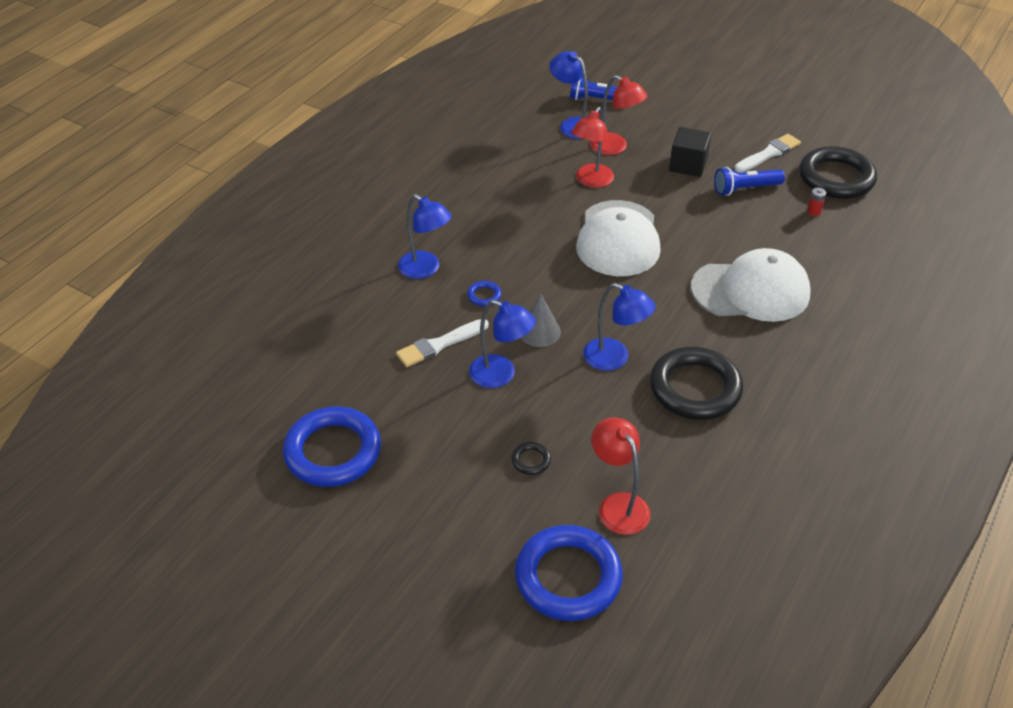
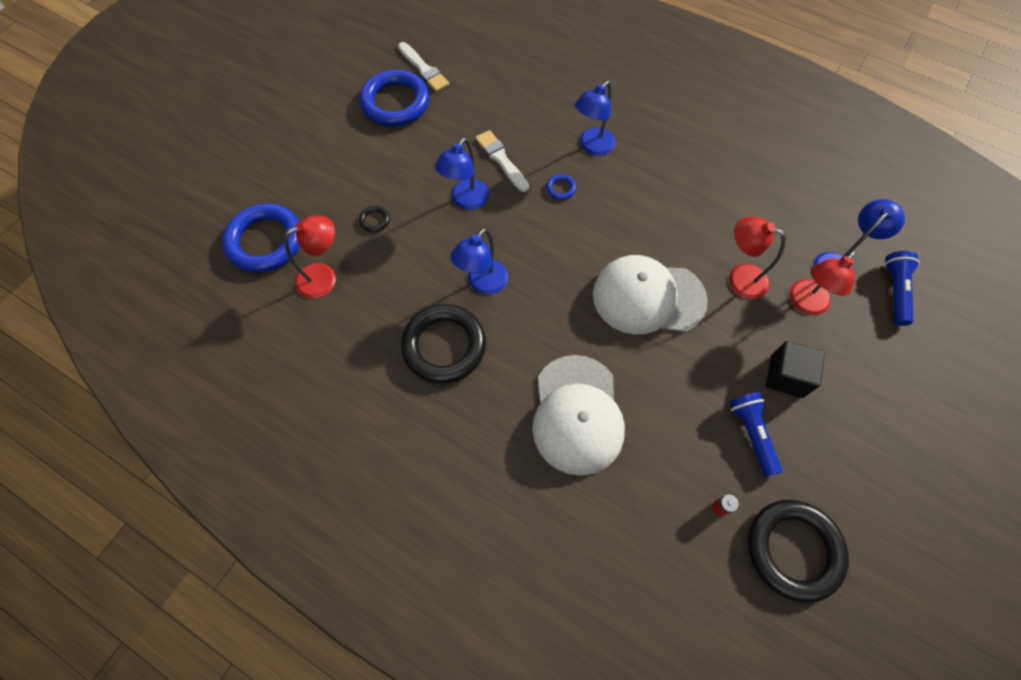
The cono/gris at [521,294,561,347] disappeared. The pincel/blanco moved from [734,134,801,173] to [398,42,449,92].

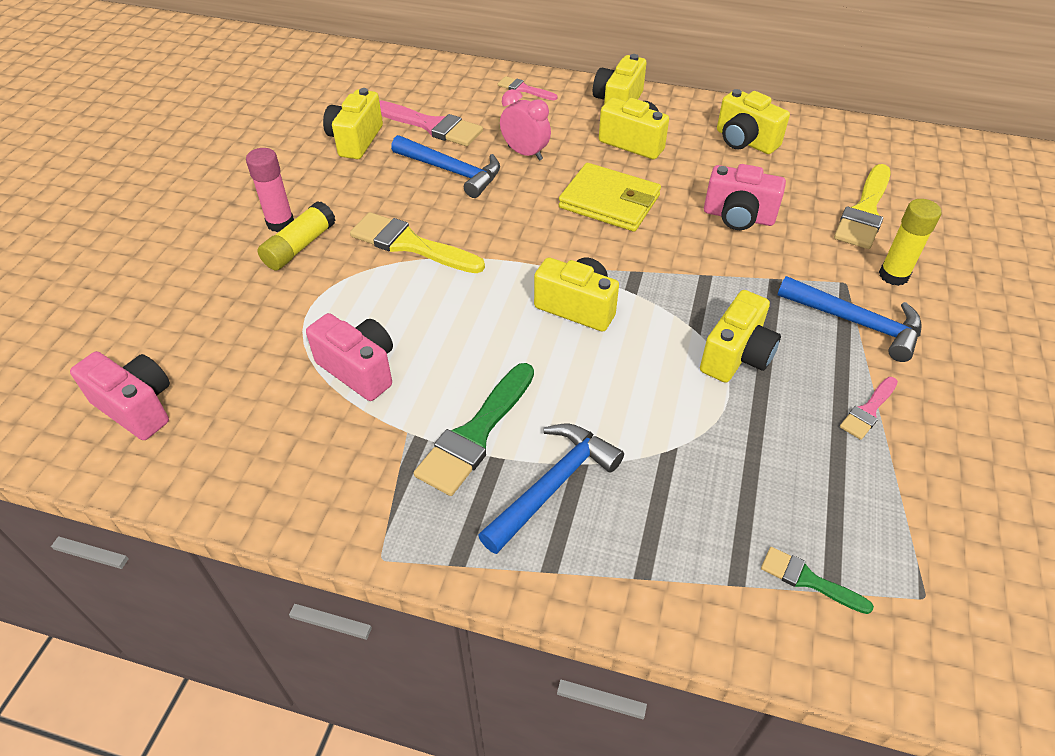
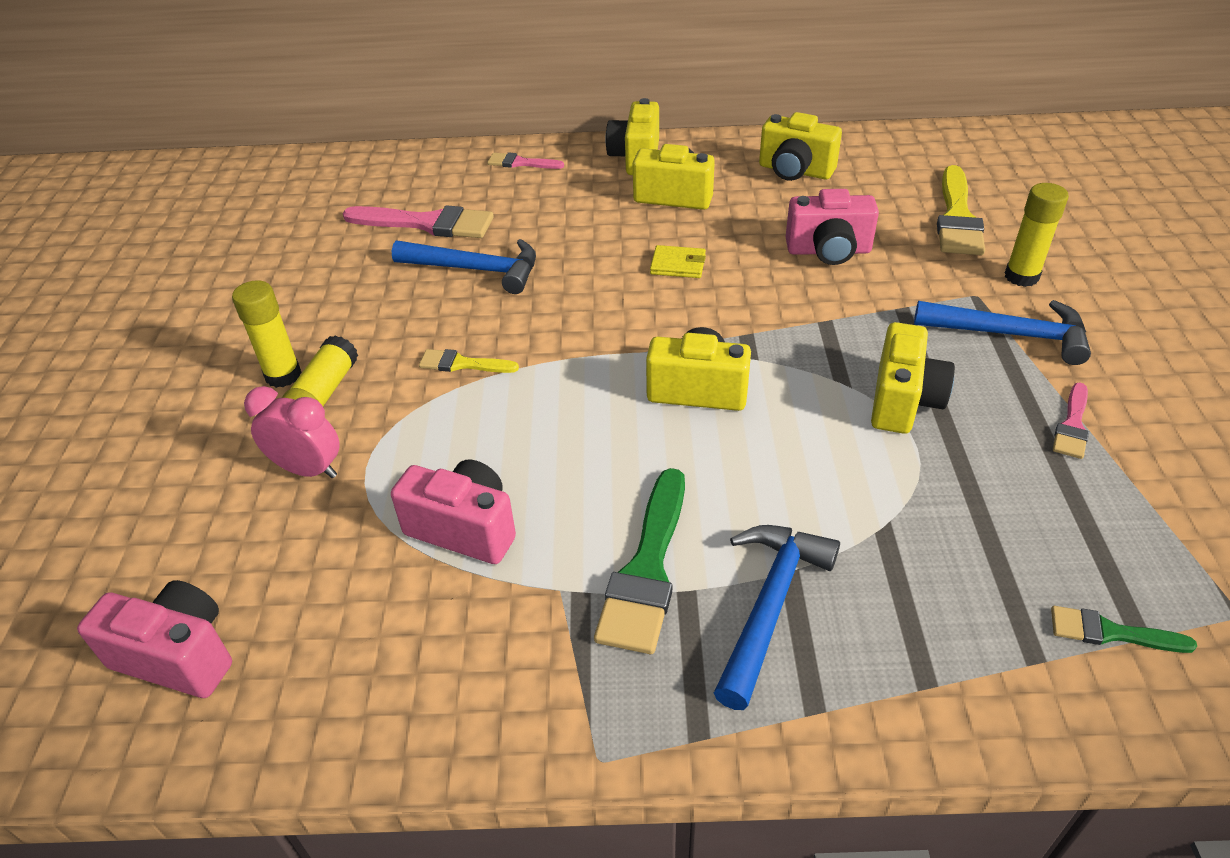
The barra de pegamento/rosa at [246,148,294,232] became the barra de pegamento/amarillo at [232,280,302,388]. The cámara/amarillo at [323,88,383,159] disappeared. The pincel/amarillo at [350,212,485,273] changed to 0.54 times the size. The despertador/rosa moved from [500,89,551,161] to [244,386,340,478]. The cartera/amarillo at [559,163,661,232] changed to 0.51 times the size.

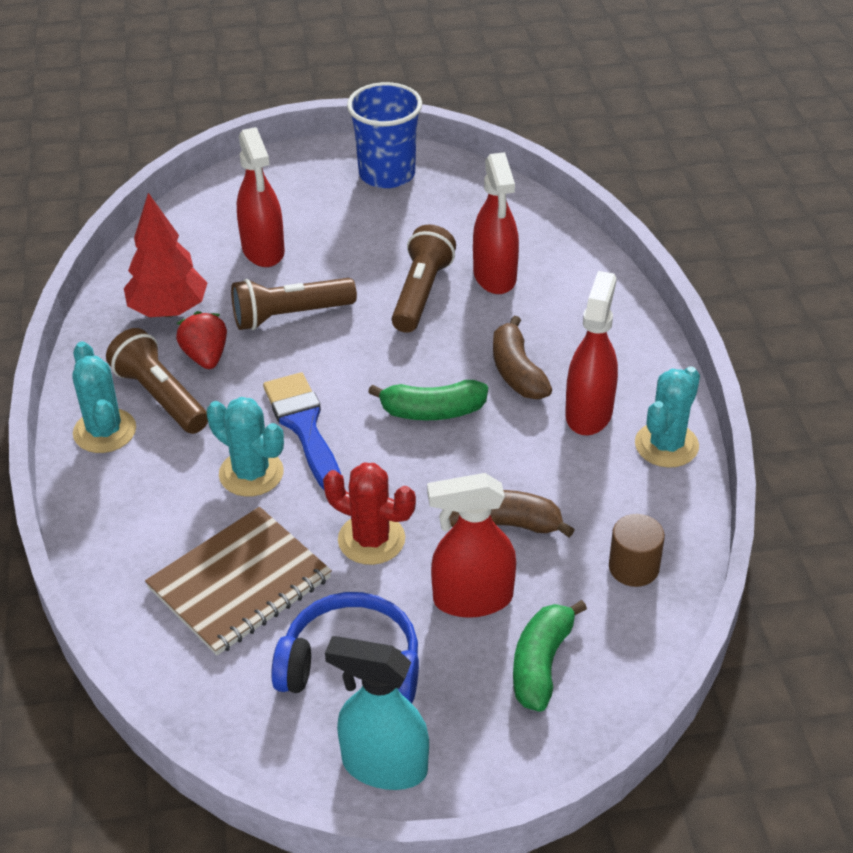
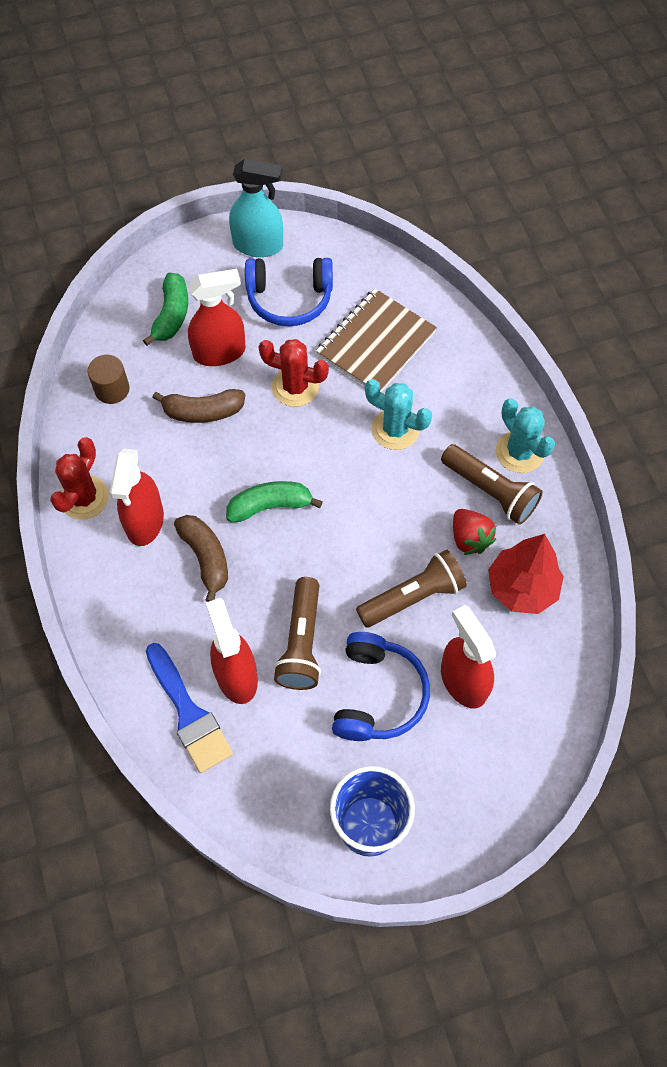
The pincel/azul moved from [263,372,341,491] to [146,643,233,773]. The cactus/turquesa at [635,366,700,468] became the cactus/rojo at [50,437,109,520]. The auriculares/azul at [332,632,430,741] appeared.

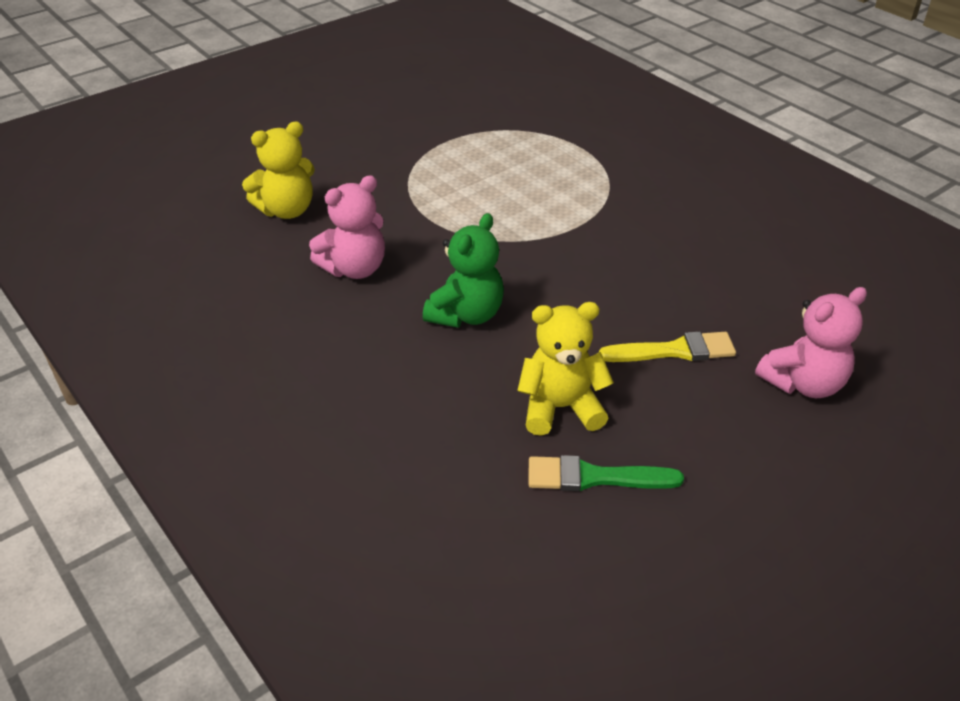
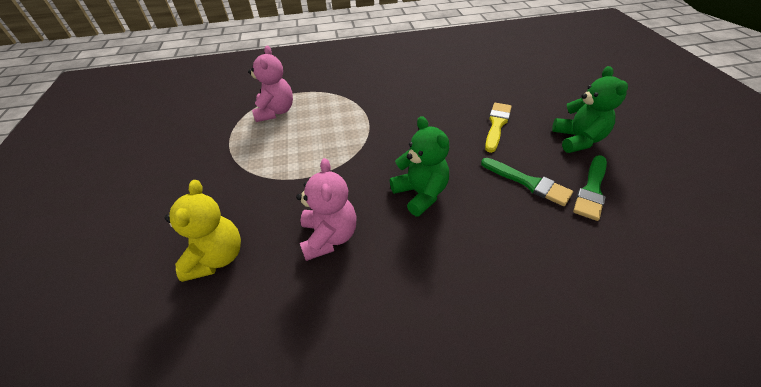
The osito/amarillo at [517,302,614,436] was replaced by the pincel/verde at [481,158,573,206]. The osito/rosa moved from [755,287,867,398] to [248,45,293,122]. The osito/verde at [552,66,628,153] appeared.

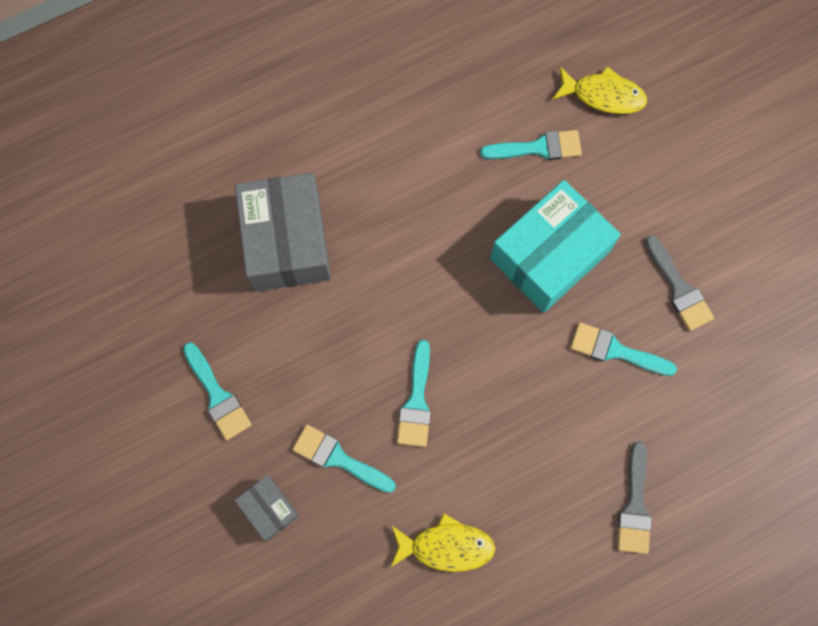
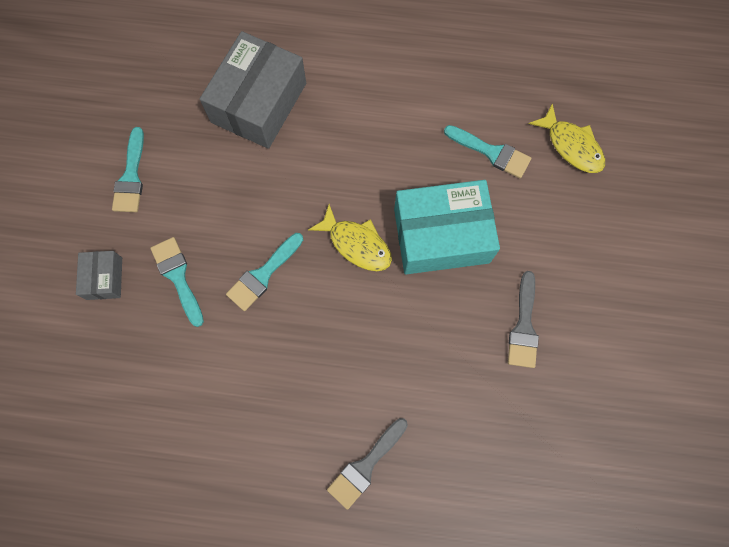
The pez/amarillo moved from [390,513,496,572] to [308,204,392,271]. The pincel/turquesa at [570,323,677,376] disappeared.

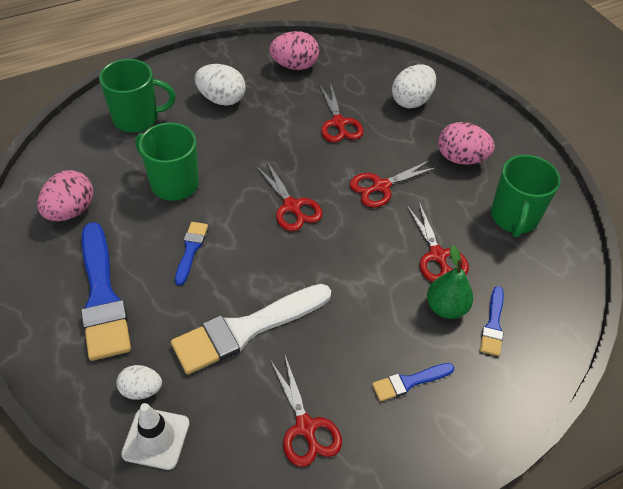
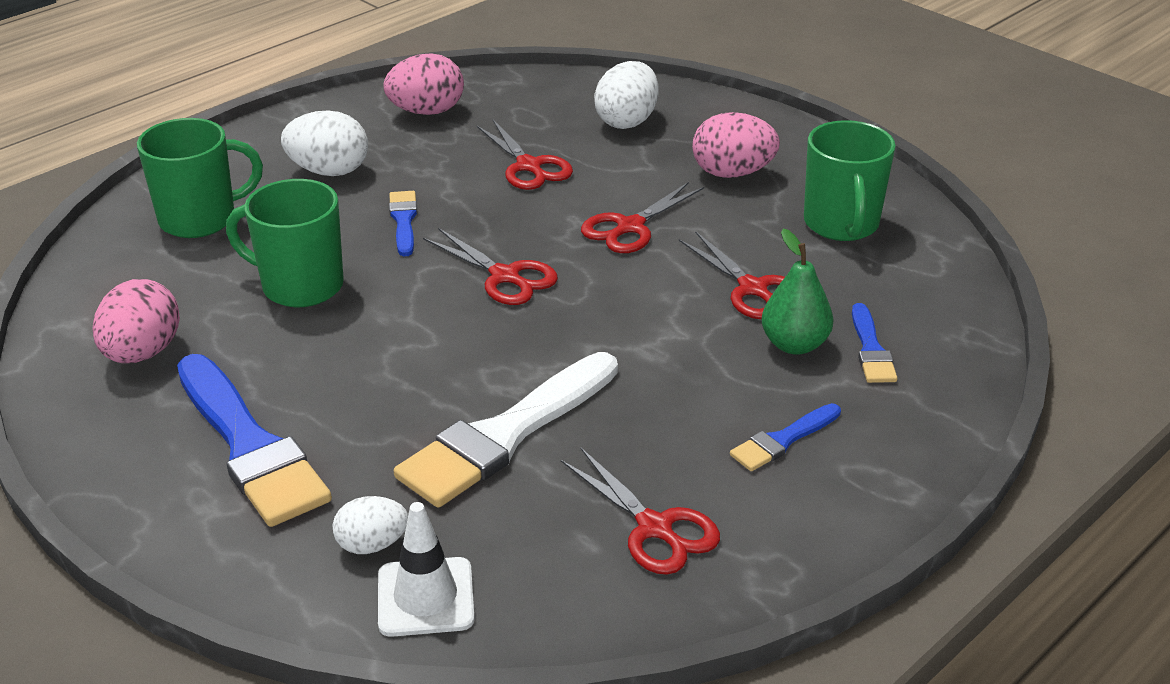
The pincel/azul moved from [175,222,208,285] to [389,191,417,256].

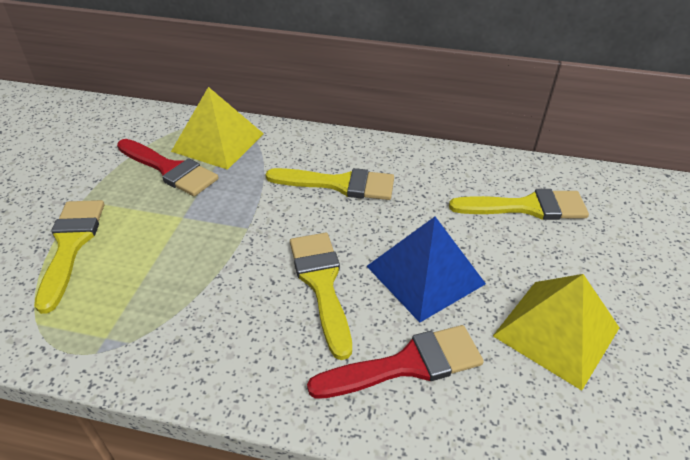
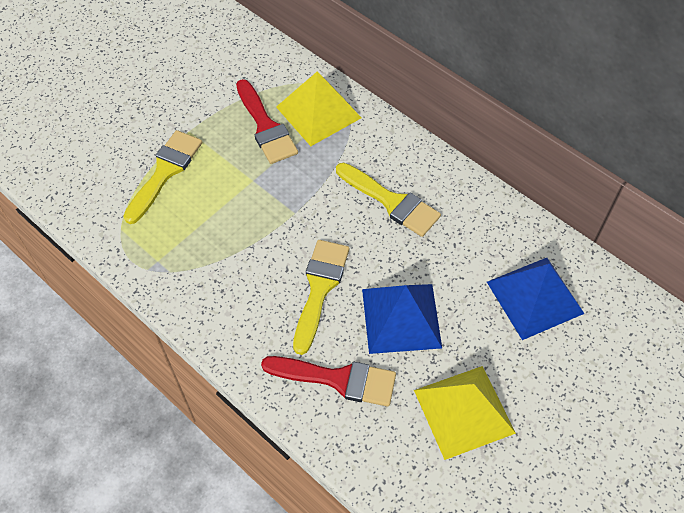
The pincel/amarillo at [449,189,589,220] was replaced by the pirámide/azul at [487,258,585,340].

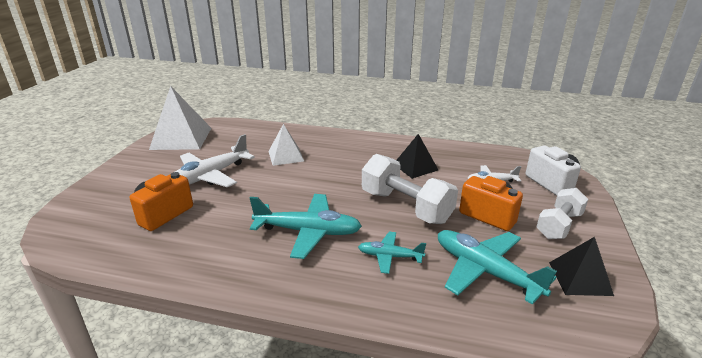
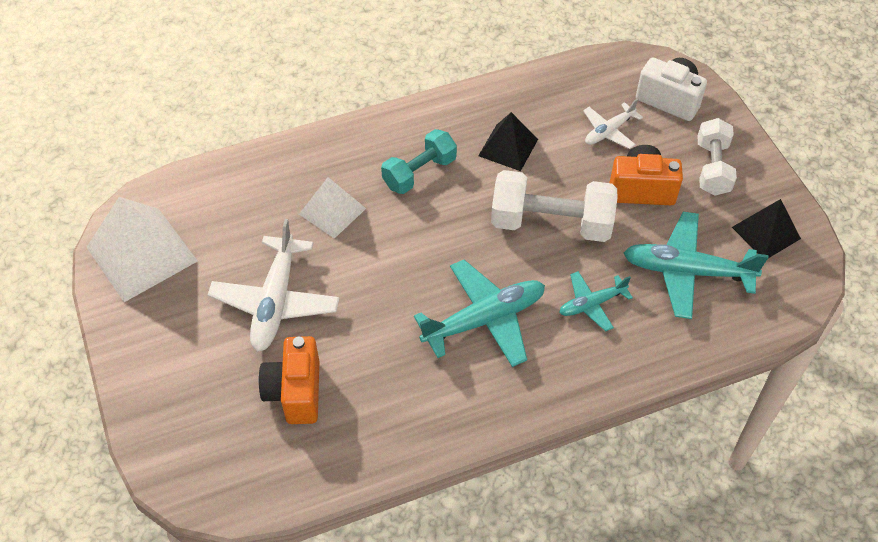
The mancuerna/turquesa at [381,129,457,194] appeared.

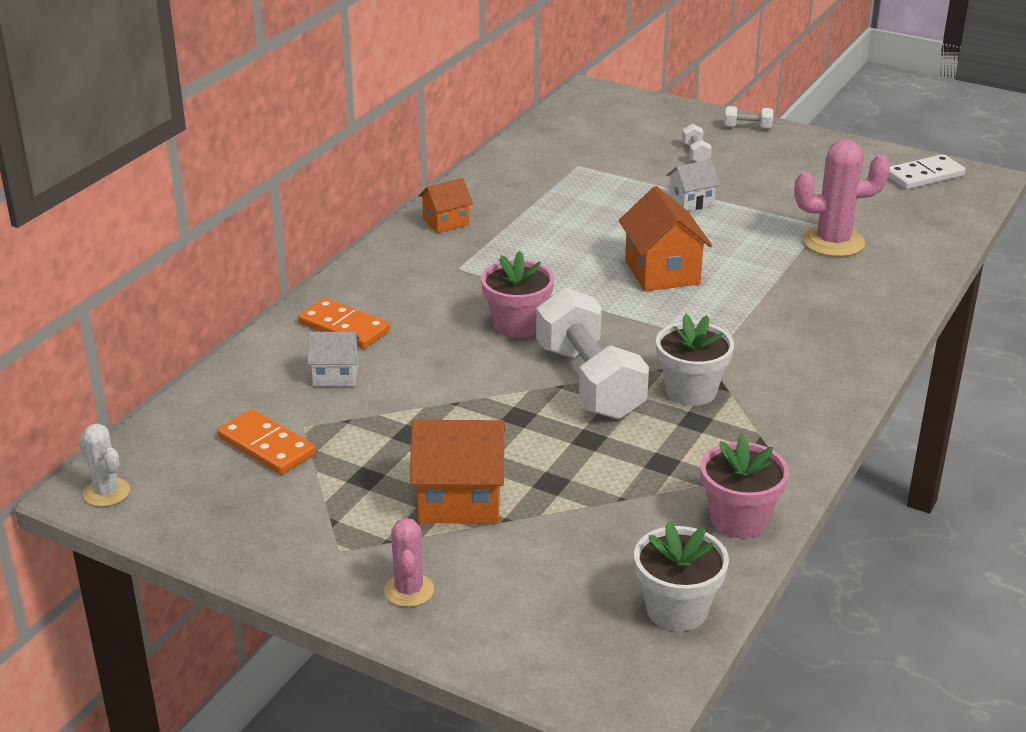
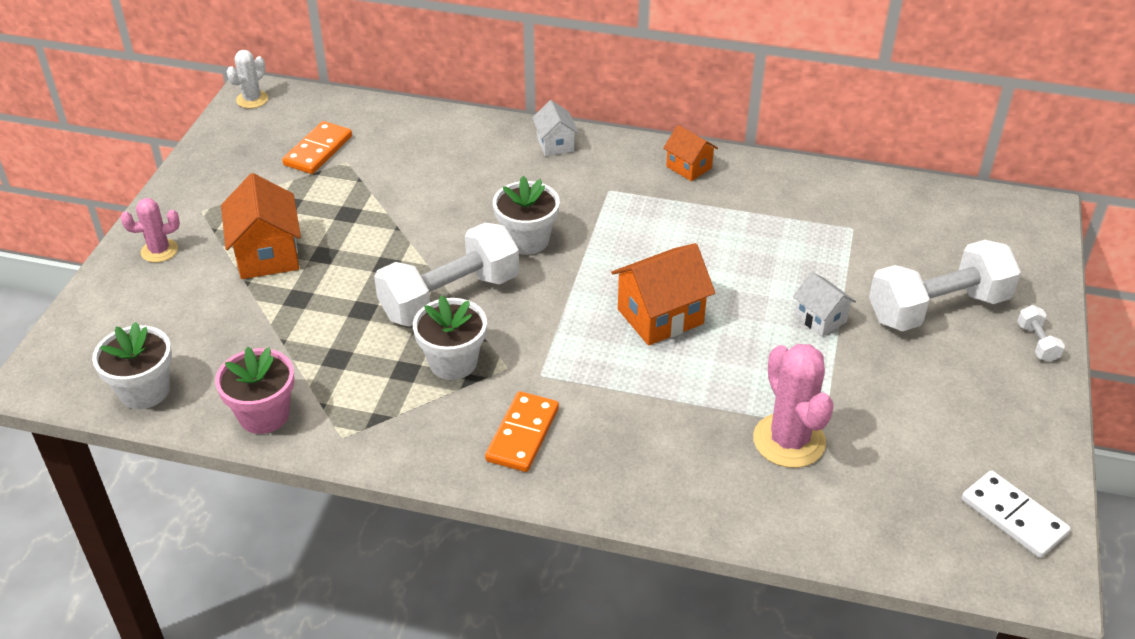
The ficha de dominó/naranja moved from [298,298,390,349] to [485,391,559,472]. The casa/blanco moved from [307,332,360,386] to [532,100,579,156]. The maceta/rosa at [481,251,554,338] became the maceta/blanco at [493,176,560,255]. The mancuerna/blanco at [682,124,712,162] changed to 2.44 times the size.

